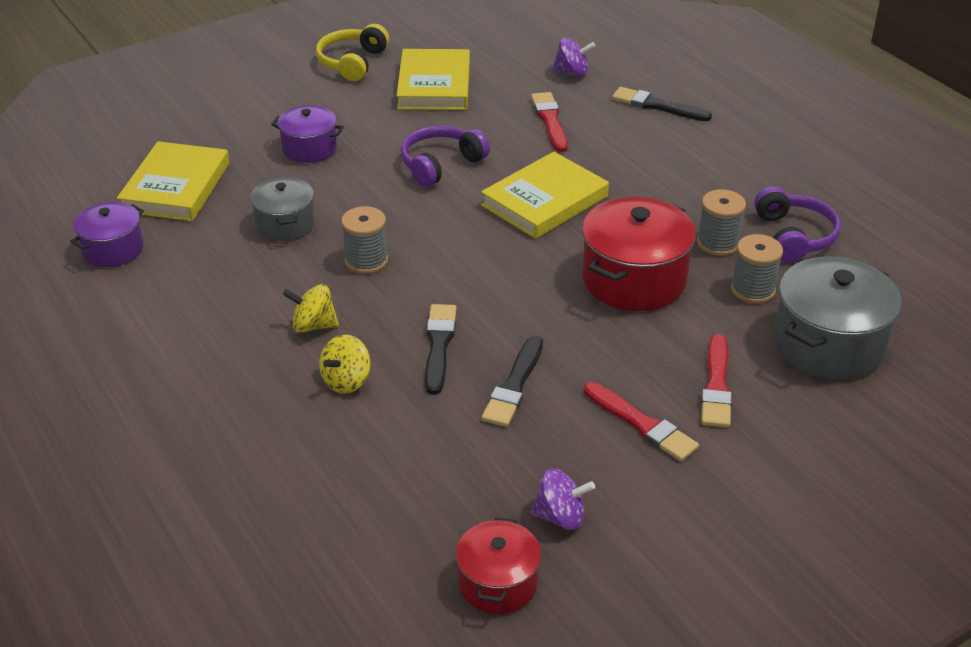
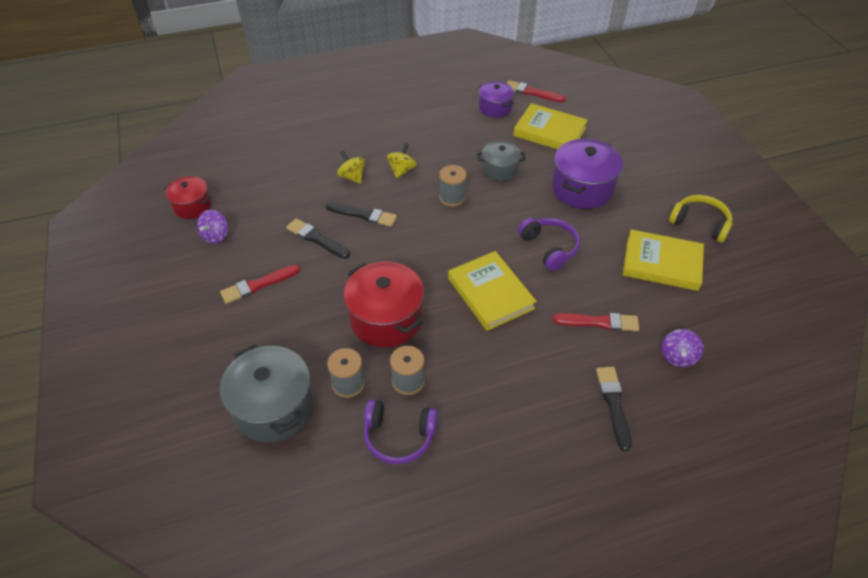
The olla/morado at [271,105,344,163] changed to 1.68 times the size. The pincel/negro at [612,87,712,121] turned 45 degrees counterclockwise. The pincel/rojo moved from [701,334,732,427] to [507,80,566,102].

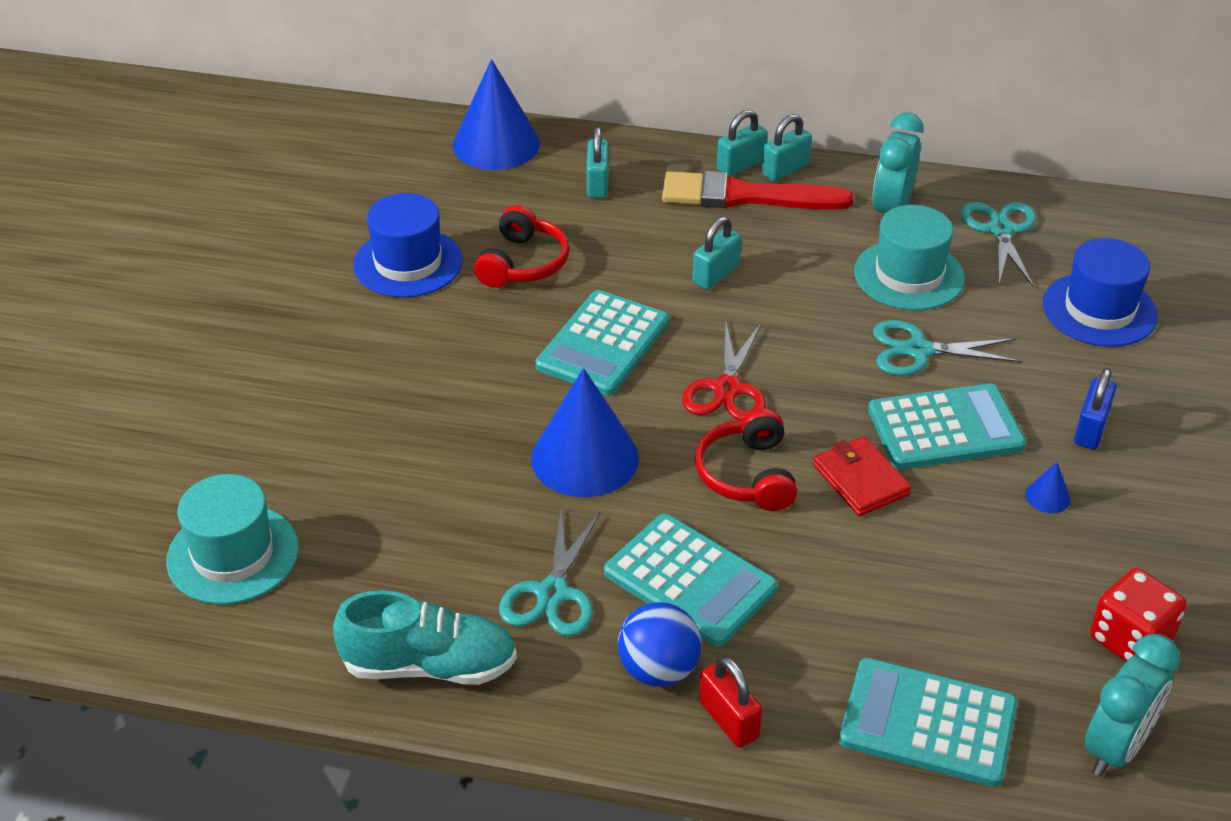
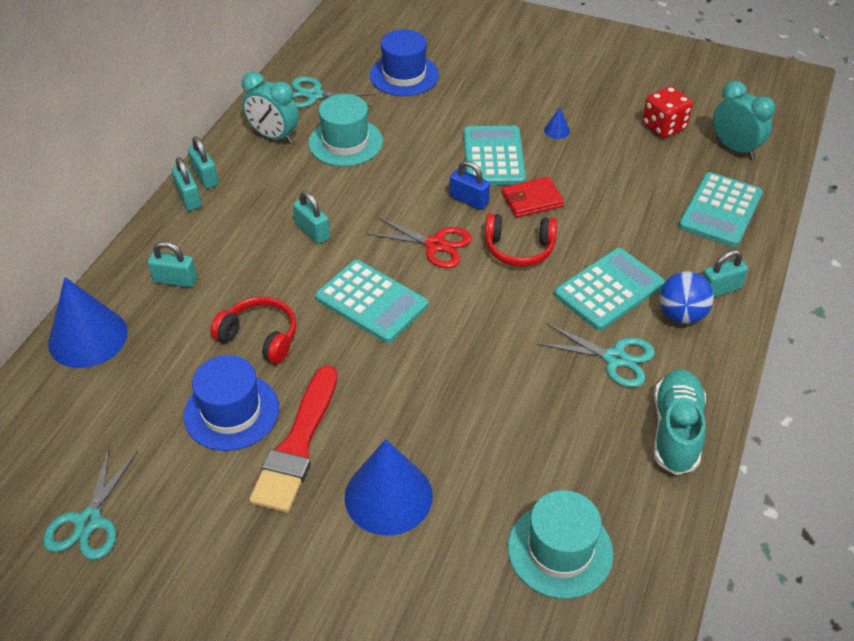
The cono/azul moved from [531,368,639,497] to [344,439,433,536]. The pincel/rojo moved from [662,171,853,210] to [249,365,337,513]. The candado/rojo at [699,656,762,748] became the candado/turquesa at [702,250,748,297]. The tijeras/turquesa moved from [873,320,1021,376] to [43,448,138,560]. The candado/azul moved from [1074,368,1116,449] to [449,160,490,210].

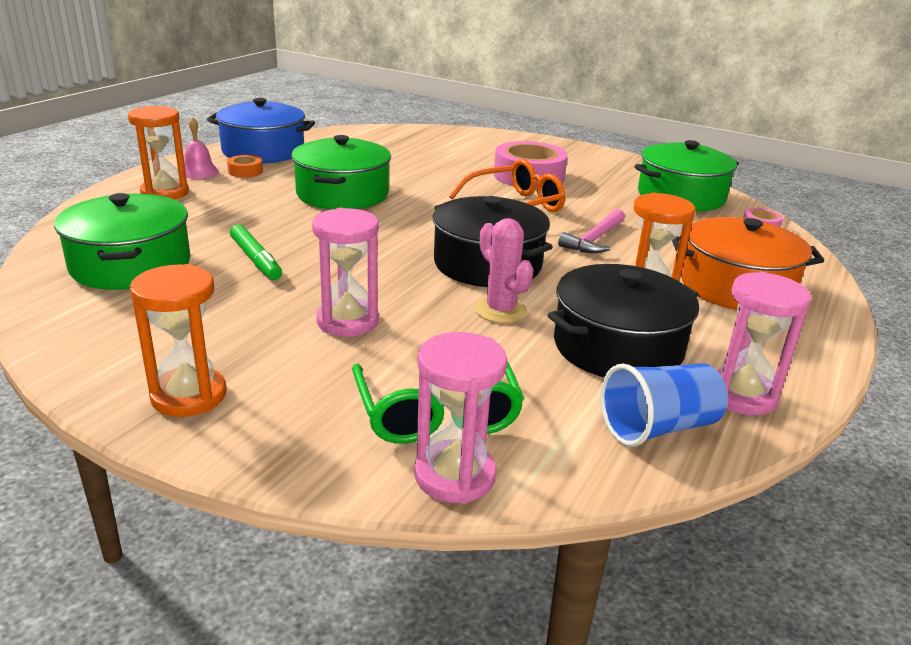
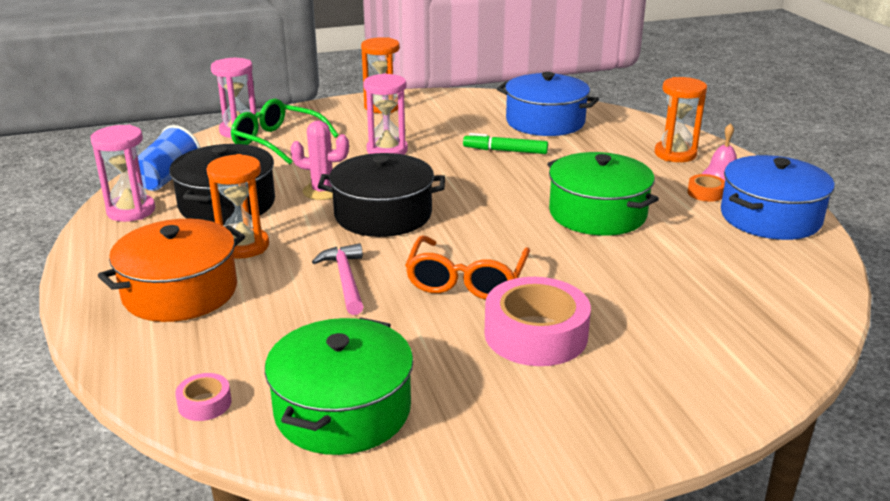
The olla/verde at [54,193,190,290] became the olla/azul at [497,72,599,136].

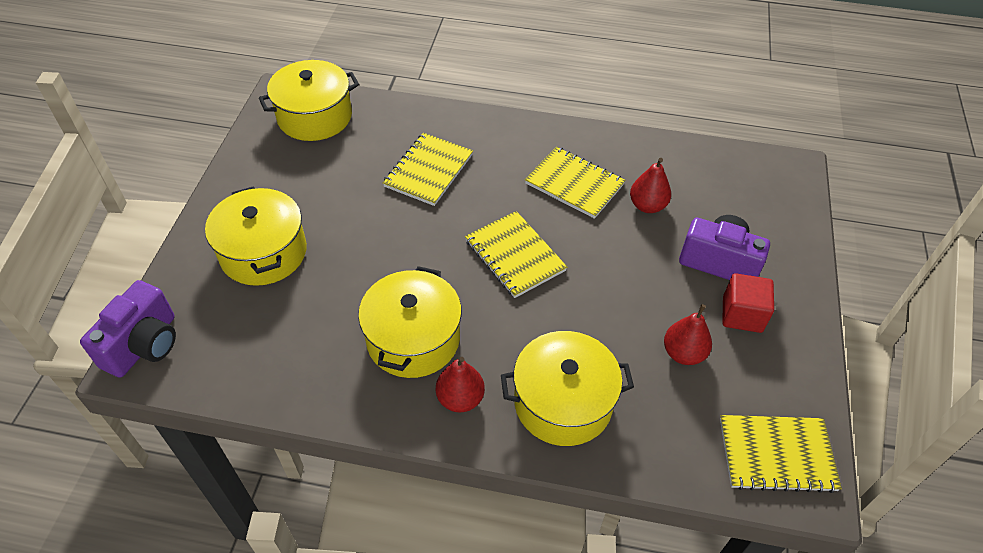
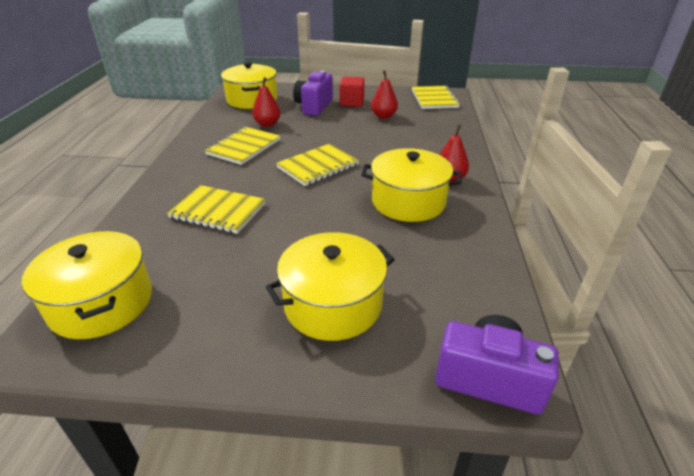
The olla/amarillo moved from [501,331,634,446] to [221,62,277,109].

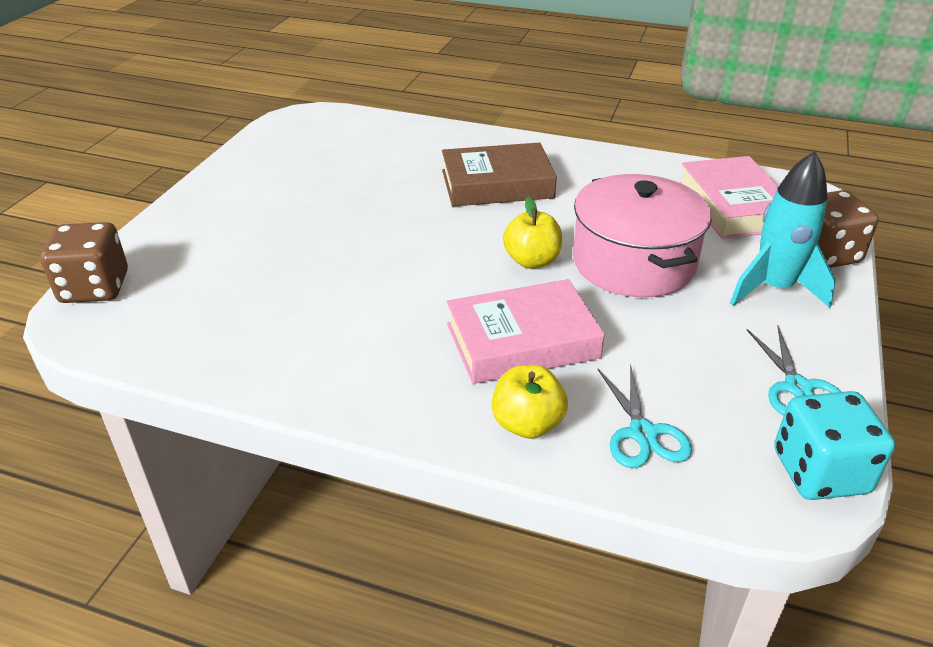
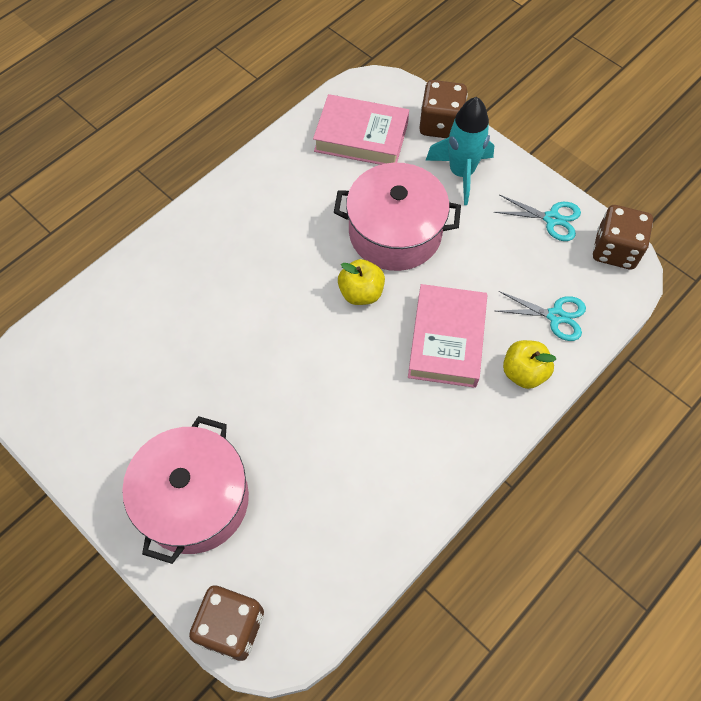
The libro/marrón at [442,142,557,207] disappeared. The dado/turquesa at [774,391,895,500] became the dado/marrón at [593,205,653,269]. The olla/rosa at [122,416,249,564] appeared.

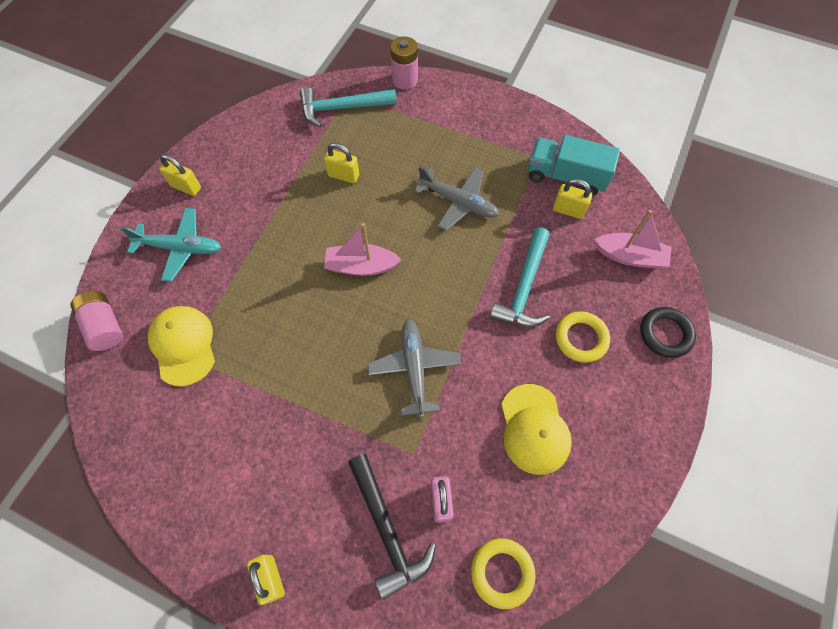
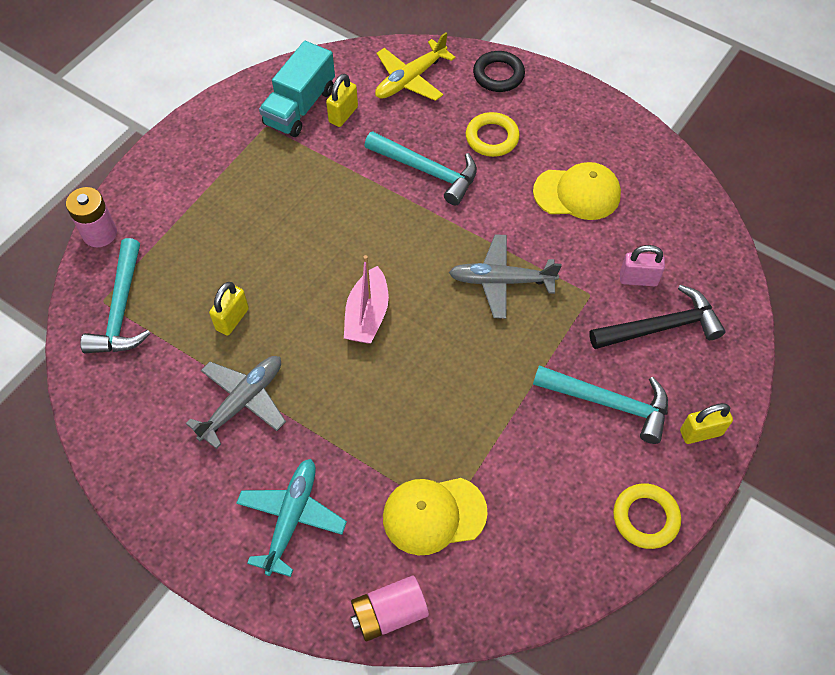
The candado/amarillo at [159,154,201,196] disappeared. The avión/gris moved from [414,166,499,231] to [186,356,286,449]. The anillo/amarillo moved from [471,538,536,609] to [613,484,681,549]. The barco/rosa at [594,210,672,269] was replaced by the avión/amarillo at [375,32,456,101]. The martillo/turquesa at [533,365,668,444] appeared.

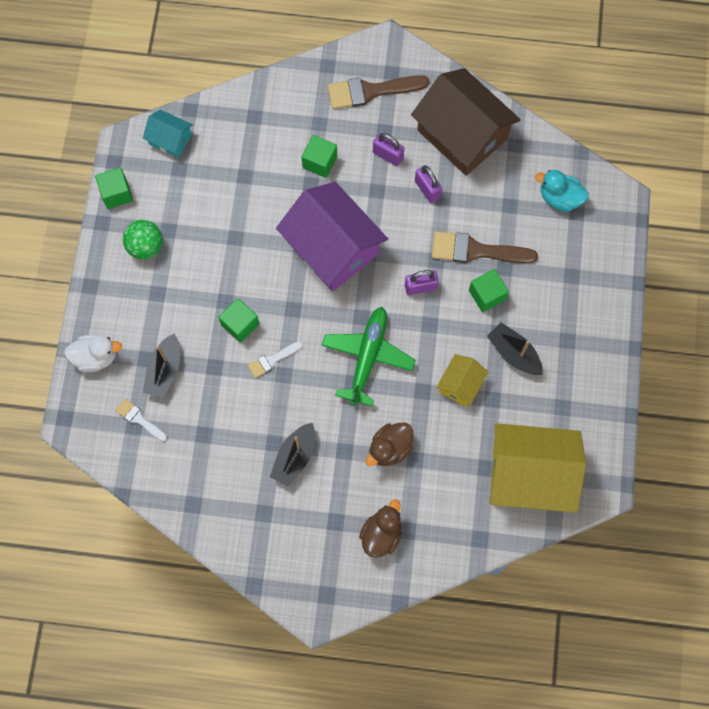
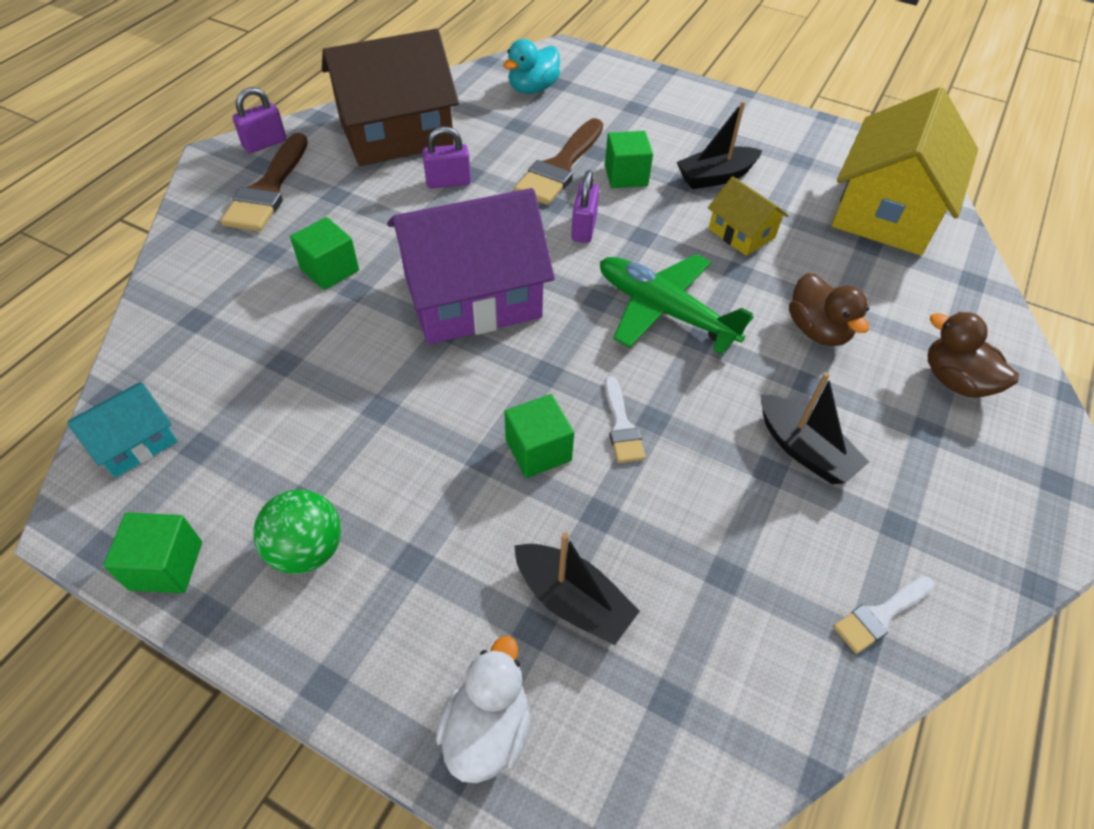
The pincel/blanco moved from [115,399,167,441] to [833,576,934,654]. The candado/morado moved from [373,133,404,166] to [232,87,286,153].

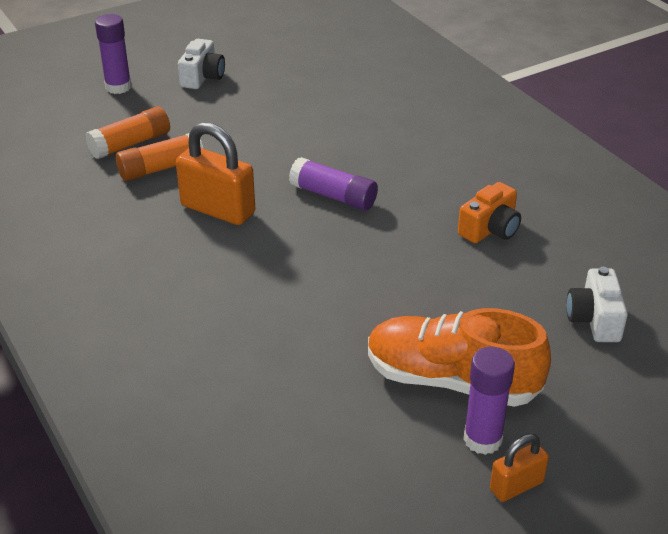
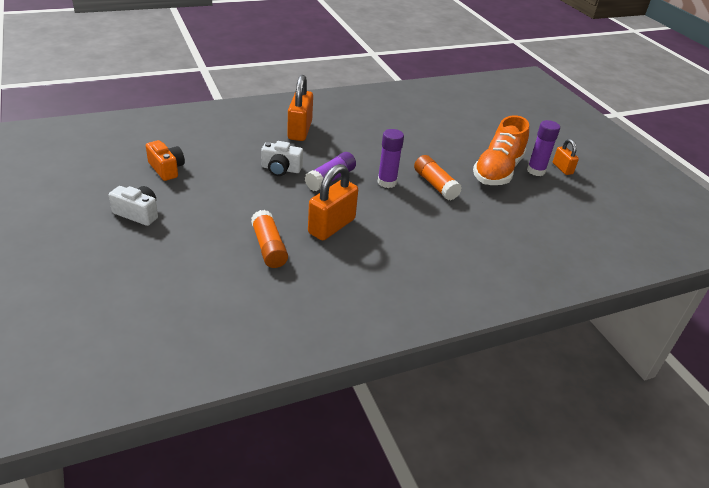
The barra de pegamento/naranja moved from [86,106,170,159] to [414,155,462,200]. The barra de pegamento/morado moved from [95,14,132,94] to [377,129,404,188]. The cámara/naranja moved from [458,182,521,243] to [146,140,185,181]. The cámara/blanco moved from [566,267,628,342] to [261,141,303,176]. The candado/naranja at [287,75,313,141] appeared.

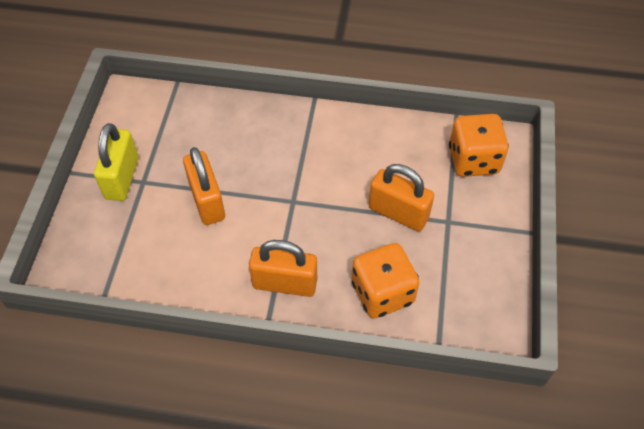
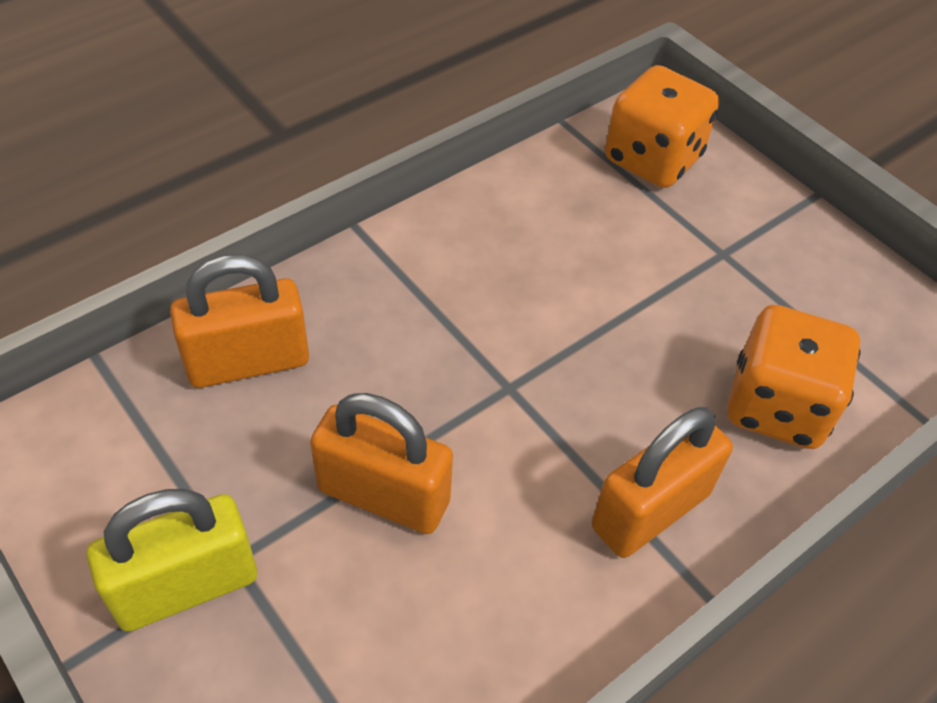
The candado/amarillo at [94,123,138,201] turned 75 degrees counterclockwise. The candado/naranja moved from [369,164,434,231] to [170,254,309,388].

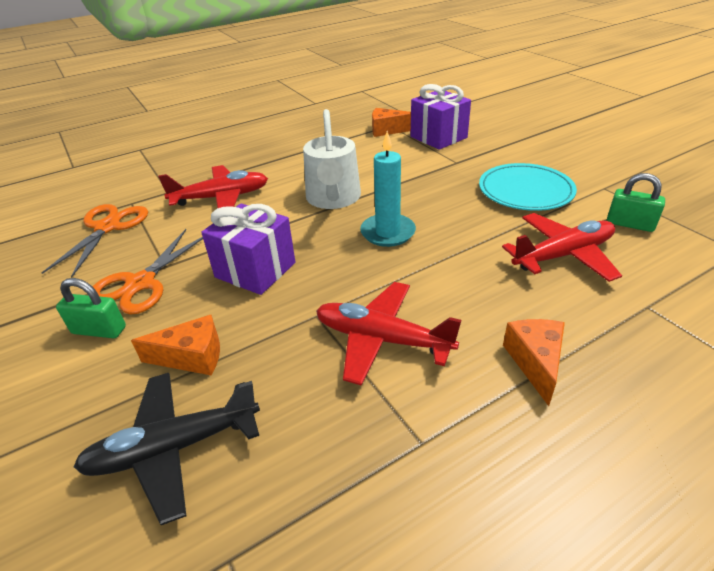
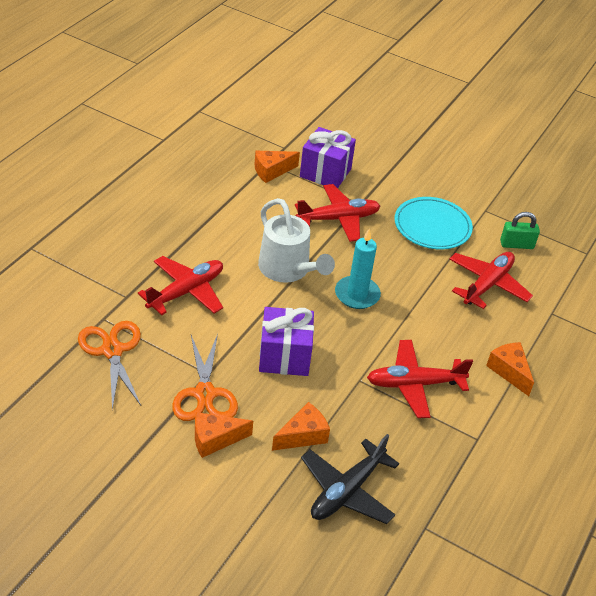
The candado/verde at [56,278,126,338] was replaced by the queso/naranja at [195,412,253,458]. The avión/rojo at [295,184,380,242] appeared.

